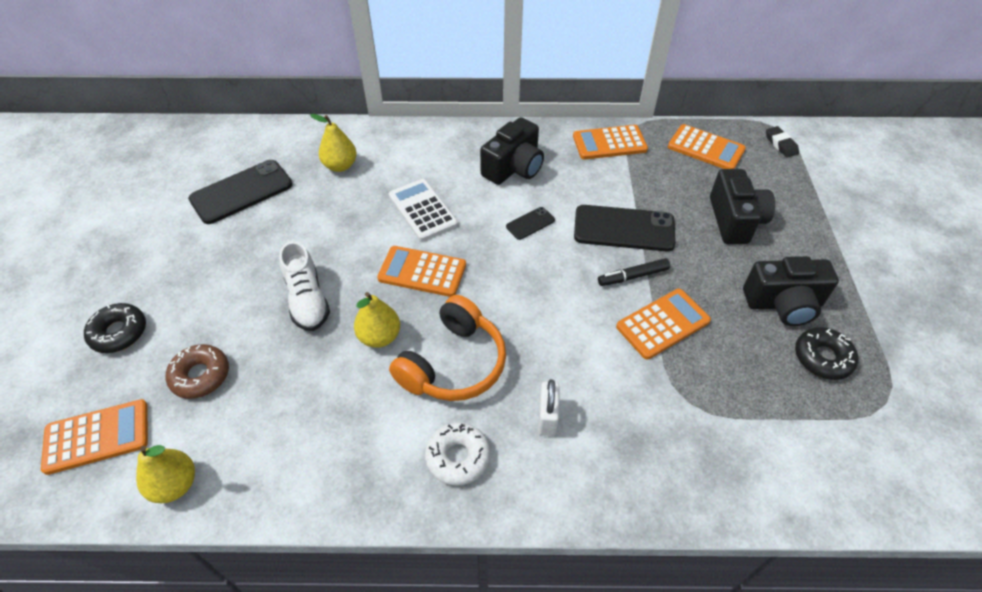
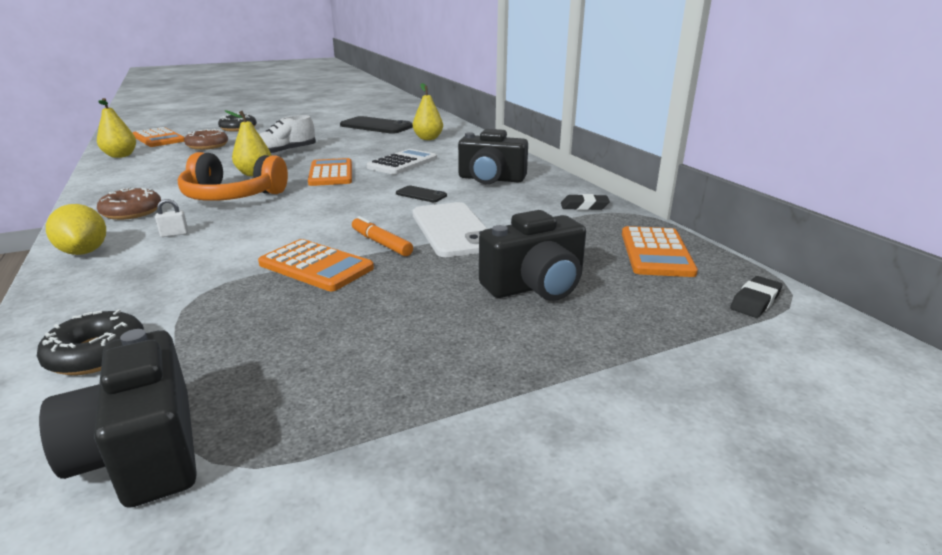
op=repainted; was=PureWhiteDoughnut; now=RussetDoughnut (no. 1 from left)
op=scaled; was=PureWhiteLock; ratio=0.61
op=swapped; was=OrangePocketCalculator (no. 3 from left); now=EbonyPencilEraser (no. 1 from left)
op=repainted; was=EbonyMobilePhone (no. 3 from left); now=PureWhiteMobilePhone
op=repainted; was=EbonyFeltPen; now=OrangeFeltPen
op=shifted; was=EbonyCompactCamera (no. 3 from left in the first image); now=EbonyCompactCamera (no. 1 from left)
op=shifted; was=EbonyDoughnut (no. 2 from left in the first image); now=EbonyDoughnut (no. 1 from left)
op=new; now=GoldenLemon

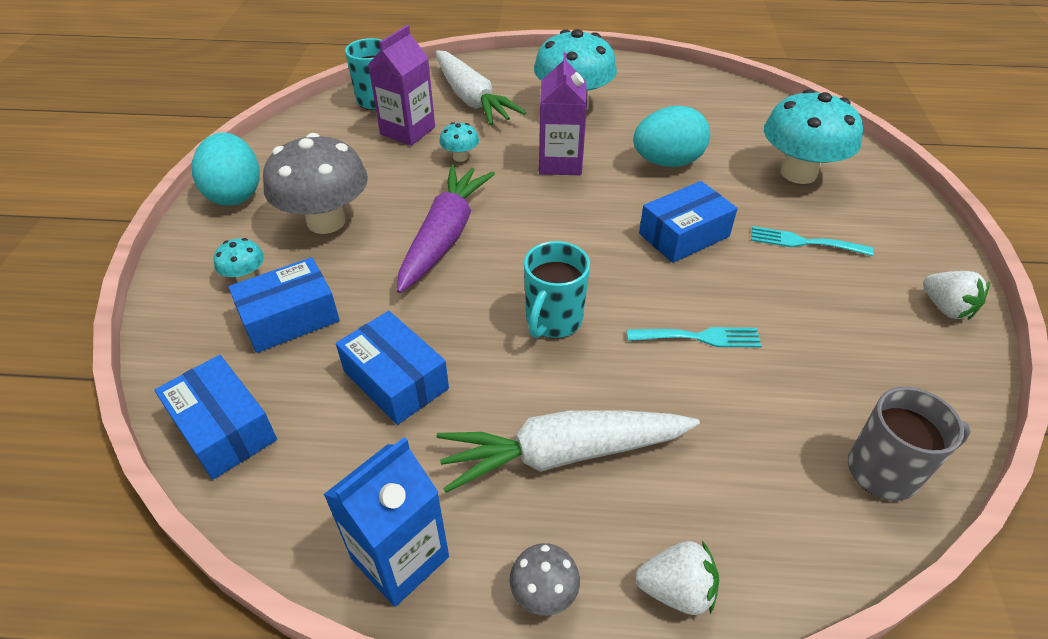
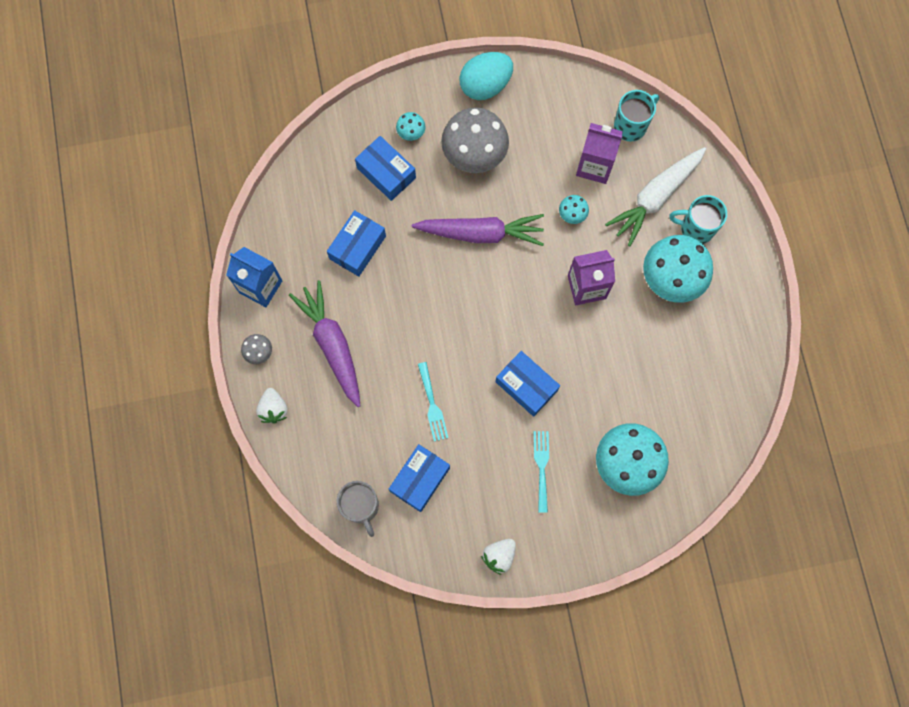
op=shifted; was=BlueBox (no. 1 from left in the first image); now=BlueBox (no. 3 from left)
op=repainted; was=PureWhiteToyCarrot (no. 2 from left); now=RoyalPurpleToyCarrot (no. 1 from left)
op=shifted; was=TealTeaMug (no. 2 from left)
op=gone; was=TealEgg (no. 2 from left)

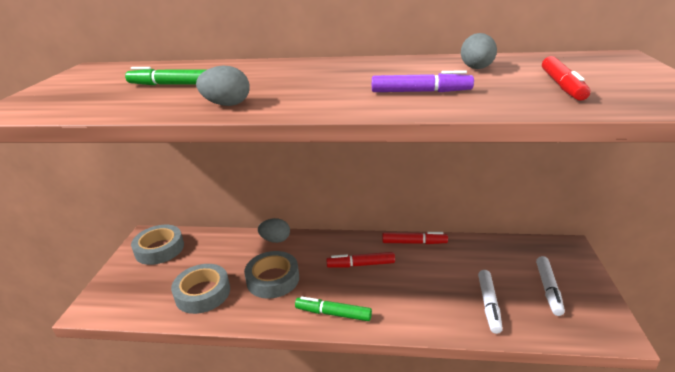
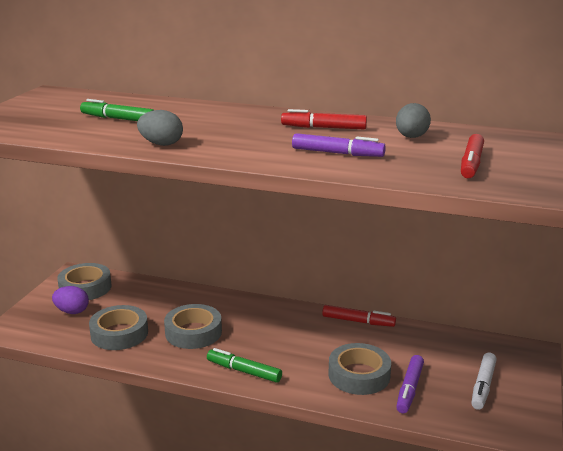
op=gone; was=GrayEgg (no. 2 from left)
op=shifted; was=CrimsonFeltPen (no. 1 from left)
op=repainted; was=PureWhiteFeltPen (no. 1 from left); now=RoyalPurpleFeltPen (no. 2 from left)
op=new; now=RoyalPurpleEgg
op=new; now=GrayTape (no. 4 from left)

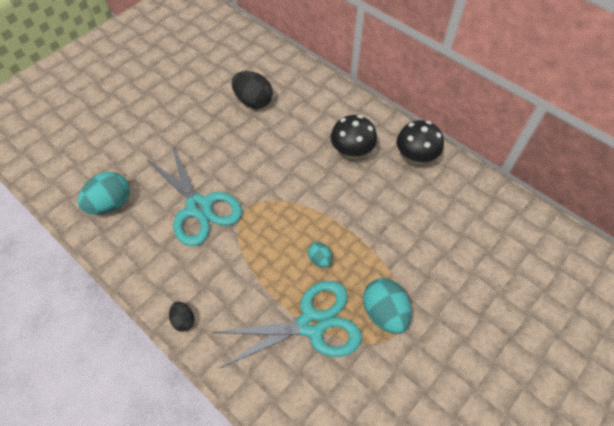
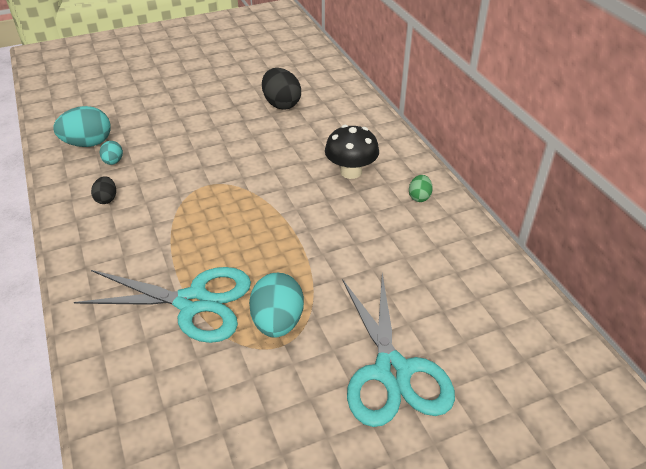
op=shifted; was=TealPairOfScissors (no. 1 from left in the first image); now=TealPairOfScissors (no. 2 from left)
op=shifted; was=EbonyEgg (no. 1 from left)
op=shifted; was=TealEgg (no. 2 from left)
op=swapped; was=EbonyFungus (no. 2 from left); now=LeafGreenEgg

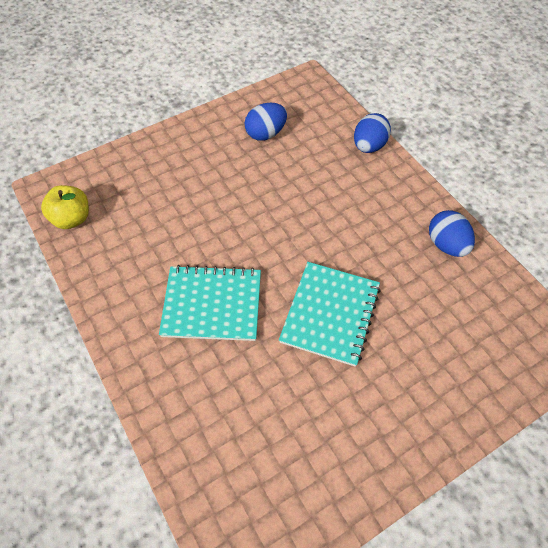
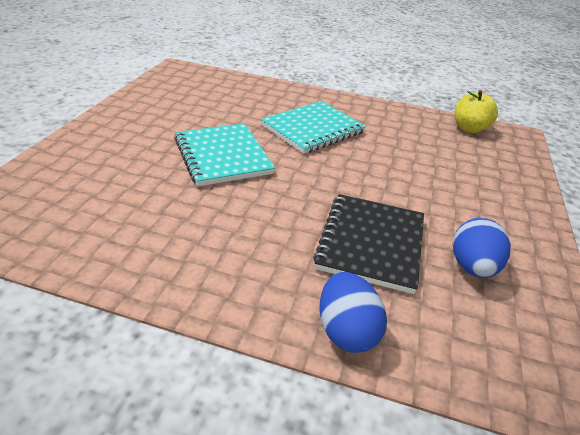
op=gone; was=BlueEgg (no. 3 from left)
op=new; now=EbonyNotepad

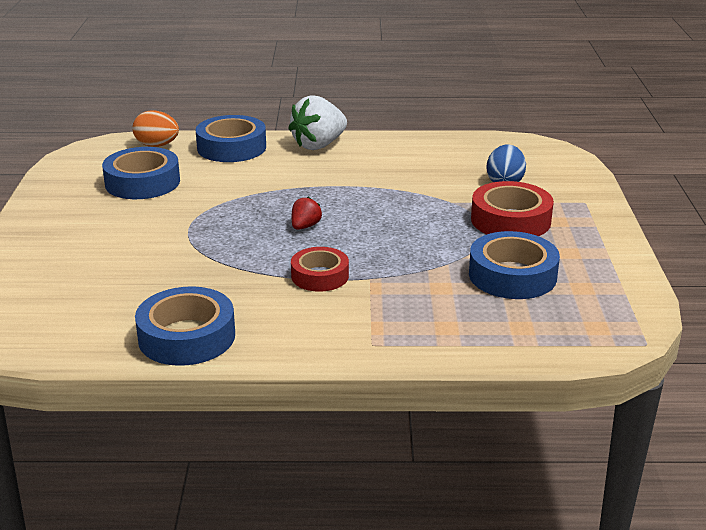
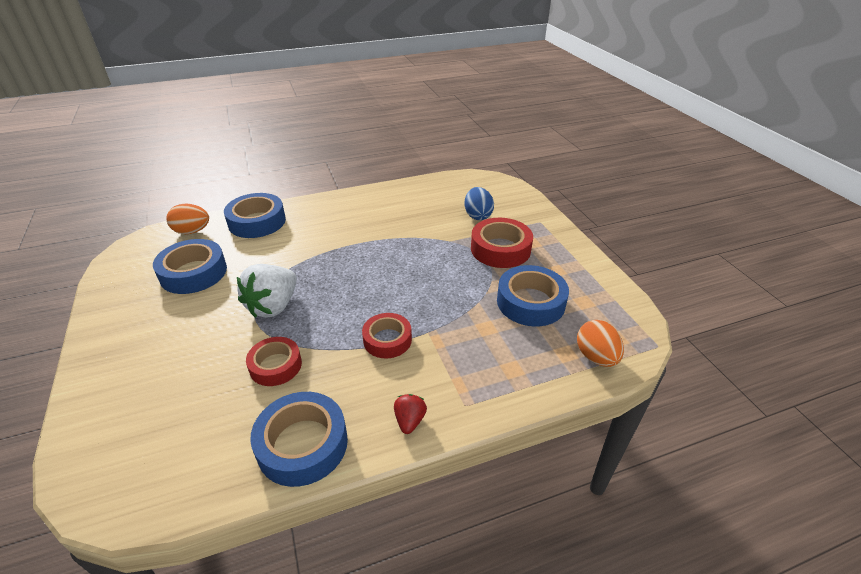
op=shifted; was=PureWhiteToyStrawberry
op=shifted; was=CrimsonToyStrawberry
op=new; now=CrimsonTape (no. 1 from left)
op=new; now=OrangeEgg (no. 2 from left)

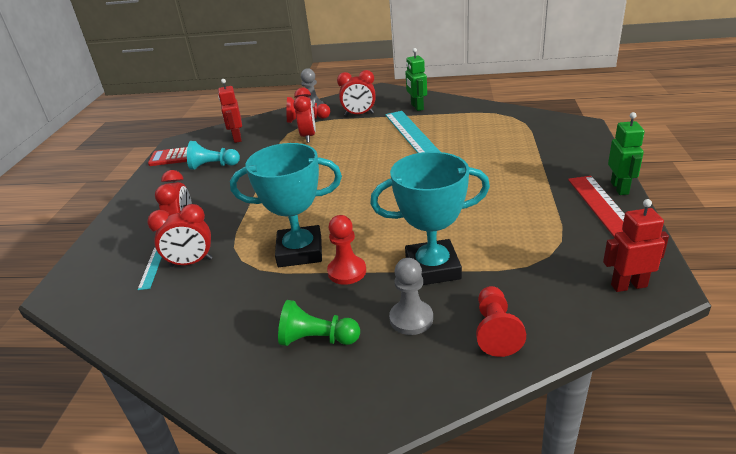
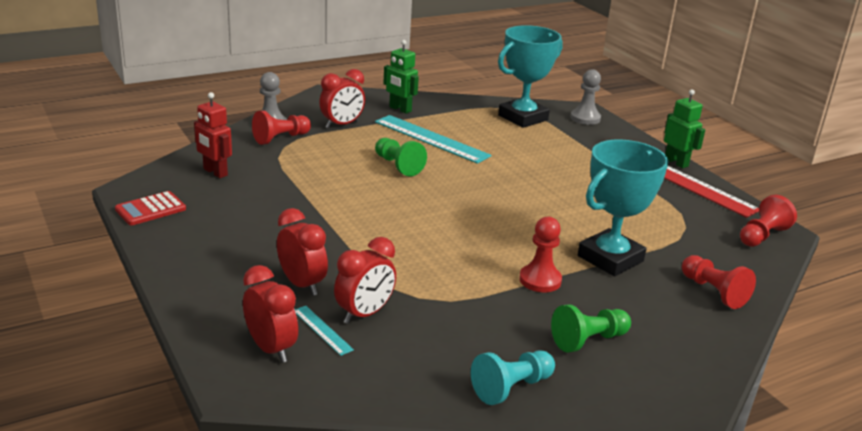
op=shifted; was=TealGamePawn
op=shifted; was=TealAwardCup (no. 1 from left)
op=shifted; was=CrimsonBedsideClock (no. 3 from left in the first image); now=CrimsonBedsideClock (no. 1 from left)
op=shifted; was=GrayGamePawn (no. 2 from left)
op=swapped; was=CrimsonToyRobot (no. 2 from left); now=CrimsonGamePawn (no. 4 from left)
op=new; now=LeafGreenGamePawn (no. 1 from left)

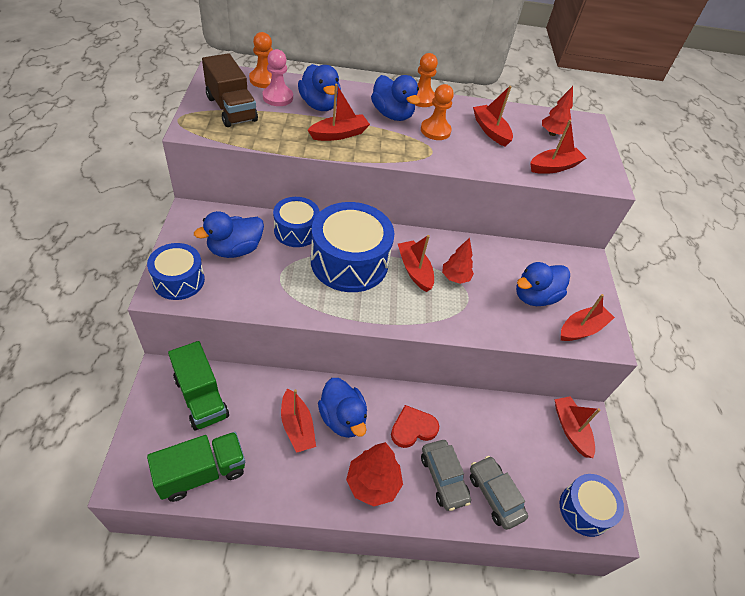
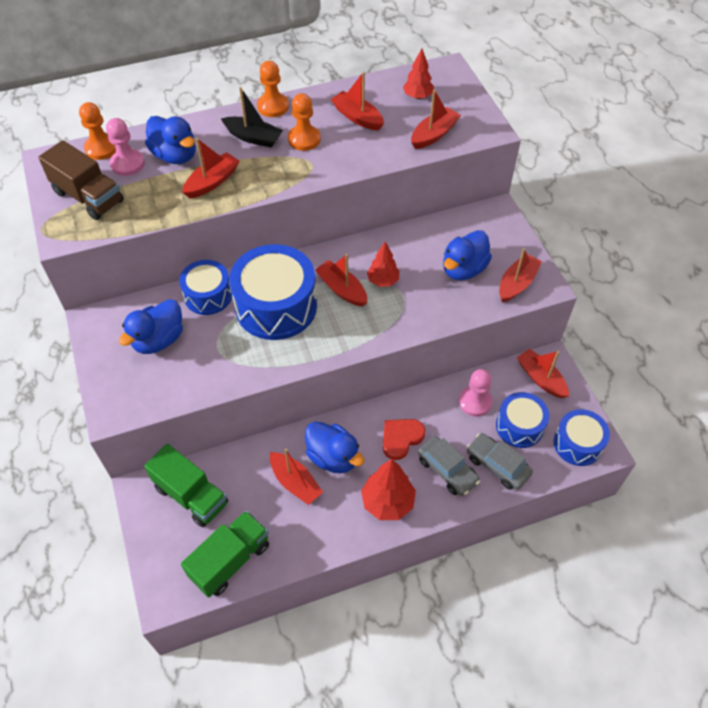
op=shifted; was=BlueDrum (no. 1 from left in the first image); now=BlueDrum (no. 3 from left)
op=swapped; was=BlueToyDuck (no. 4 from left); now=EbonyBoat
op=new; now=RosyGamePawn (no. 2 from left)

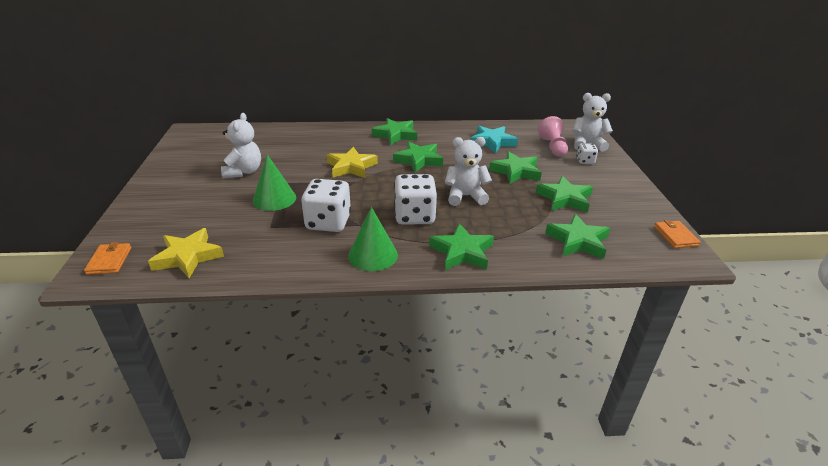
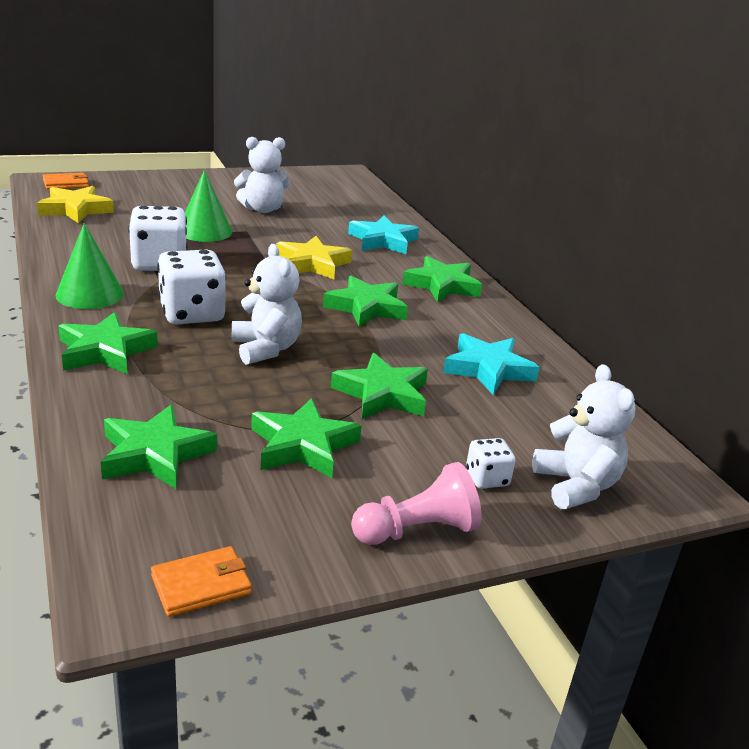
op=shifted; was=RosyGamePawn
op=new; now=TealFivePointedStar (no. 1 from left)

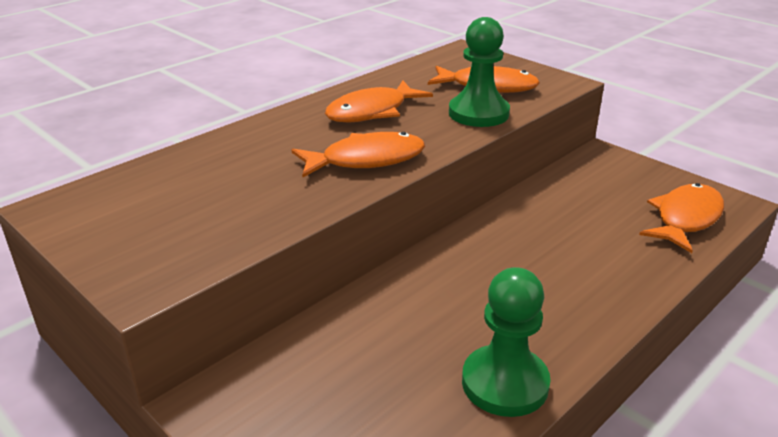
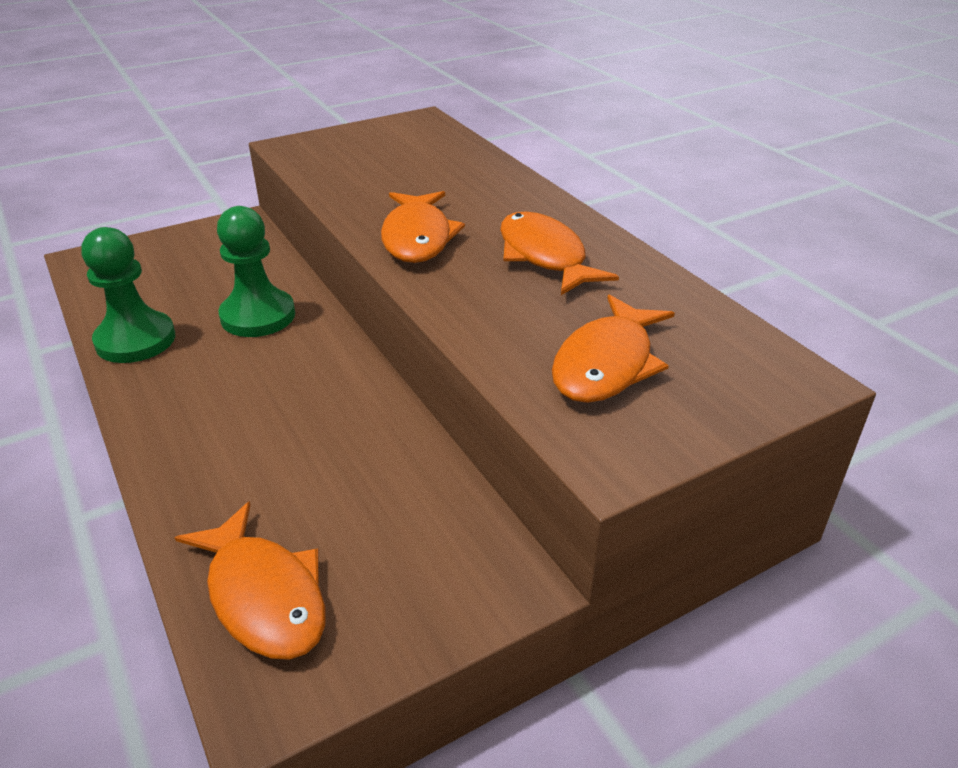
op=shifted; was=LeafGreenGamePawn (no. 1 from left in the first image); now=LeafGreenGamePawn (no. 2 from left)

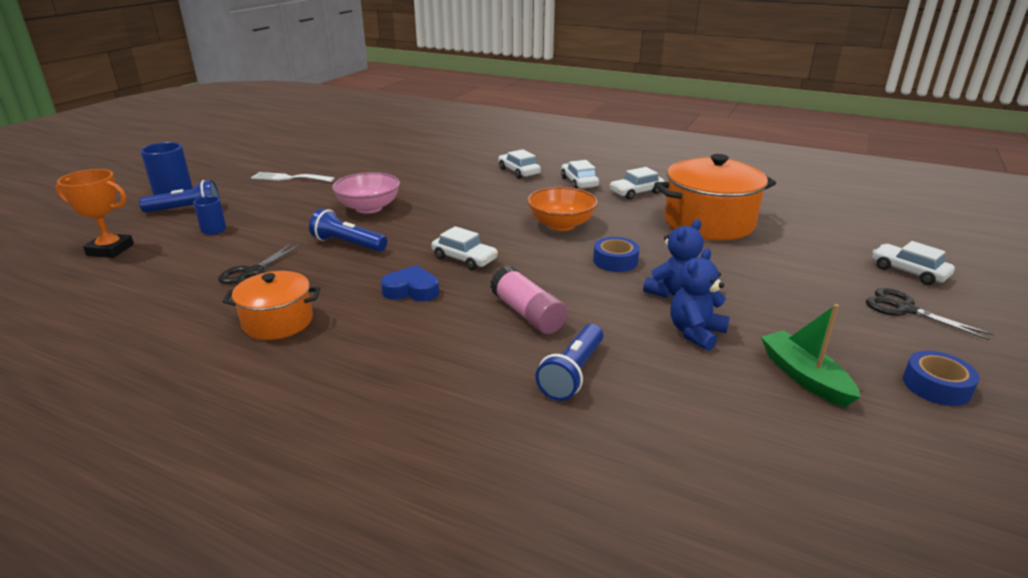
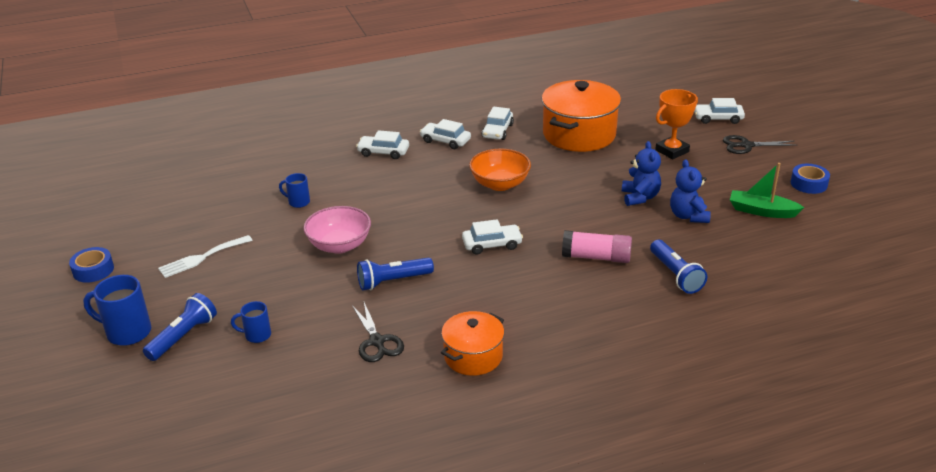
op=shifted; was=OrangeAwardCup
op=gone; was=BlueHeartShape
op=shifted; was=BlueTape (no. 1 from left)
op=new; now=BlueTeaMug (no. 3 from left)

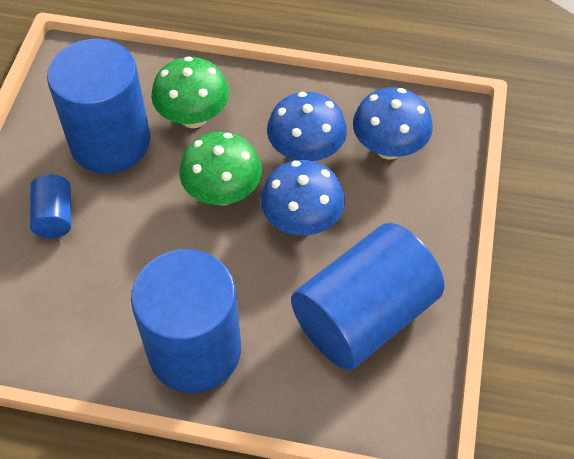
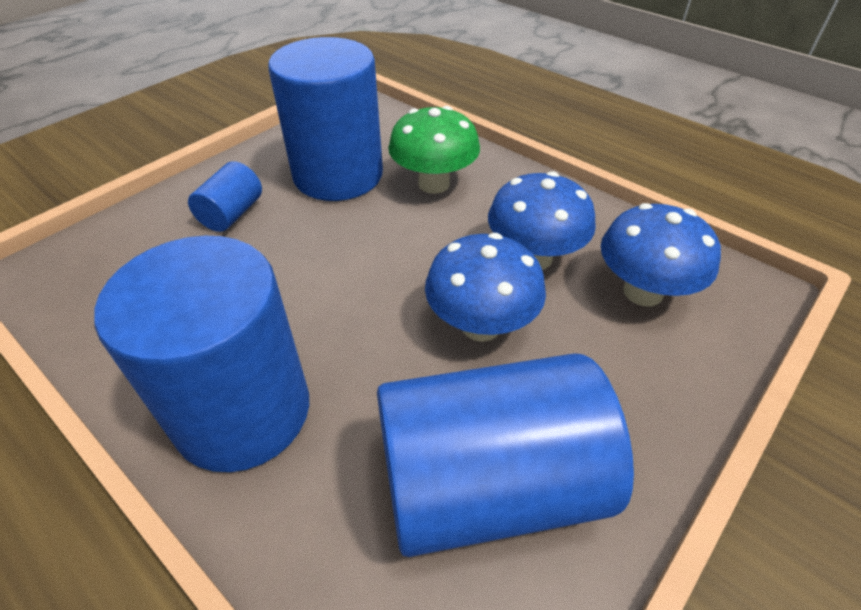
op=gone; was=LeafGreenFungus (no. 2 from left)

